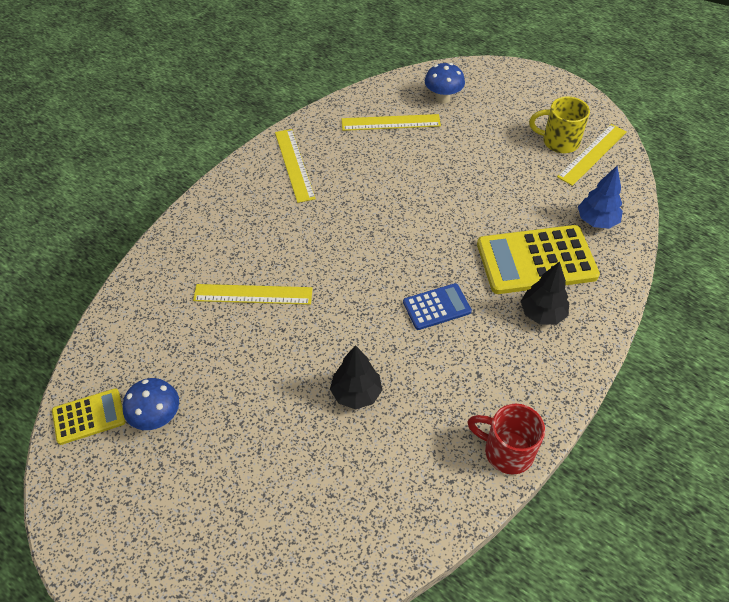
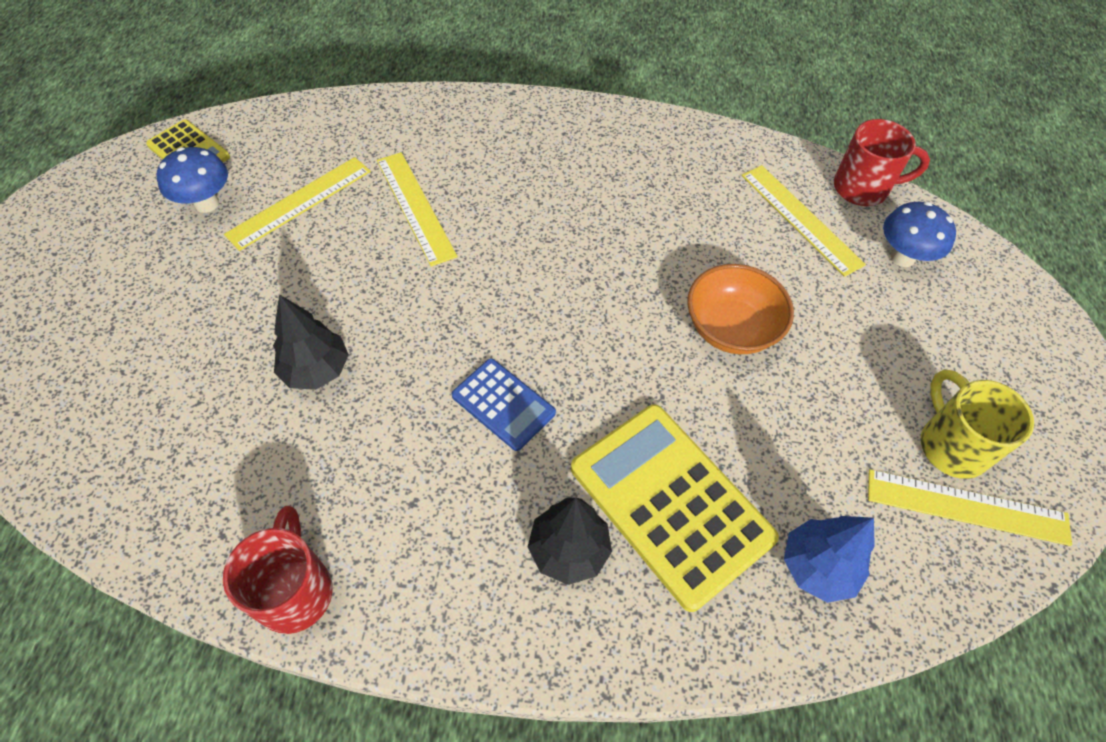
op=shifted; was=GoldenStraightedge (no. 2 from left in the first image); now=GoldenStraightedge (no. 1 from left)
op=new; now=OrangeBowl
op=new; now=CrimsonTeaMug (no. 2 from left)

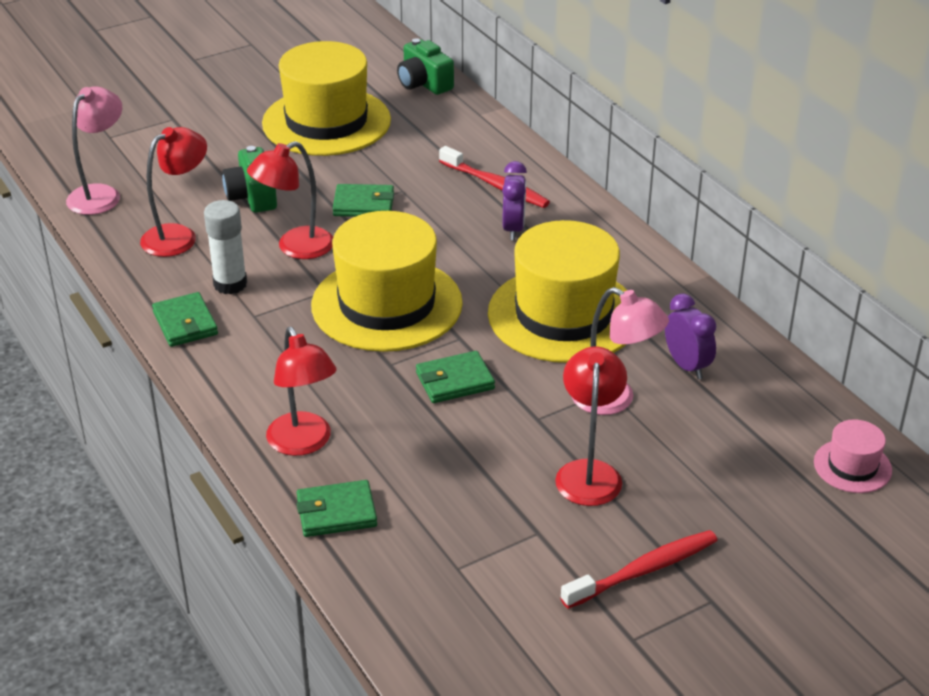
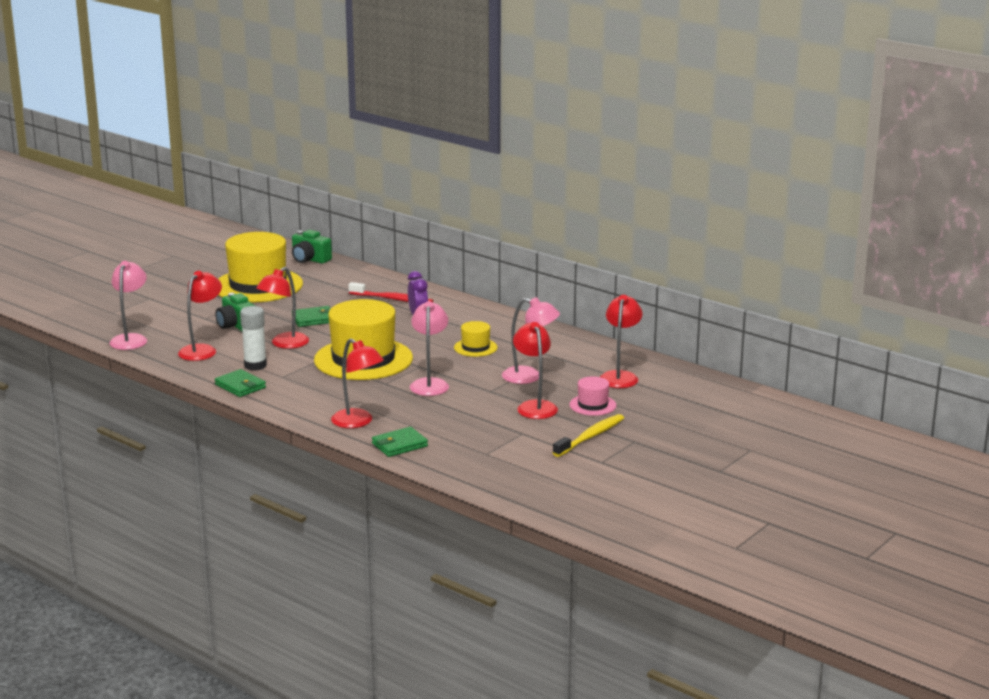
op=swapped; was=LeafGreenBillfold (no. 4 from left); now=RosyLamp (no. 2 from left)
op=scaled; was=GoldenTopHat (no. 3 from left); ratio=0.45
op=repainted; was=CrimsonDentalBrush (no. 2 from left); now=GoldenDentalBrush
op=gone; was=RoyalPurpleBedsideClock (no. 2 from left)
op=shifted; was=RosyTopHat
op=new; now=CrimsonLamp (no. 5 from left)

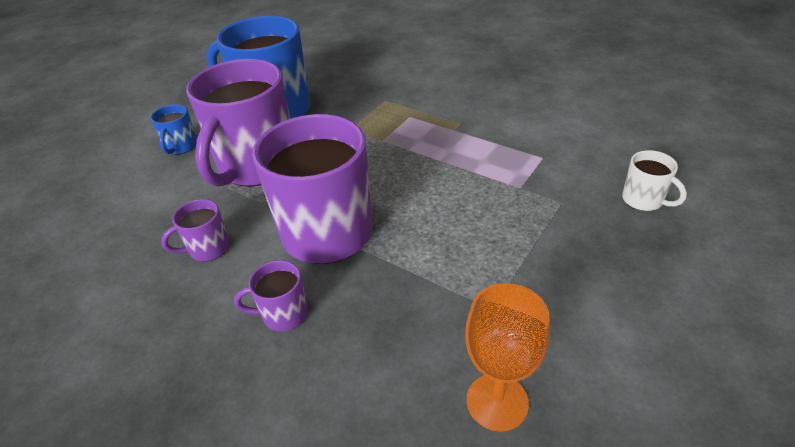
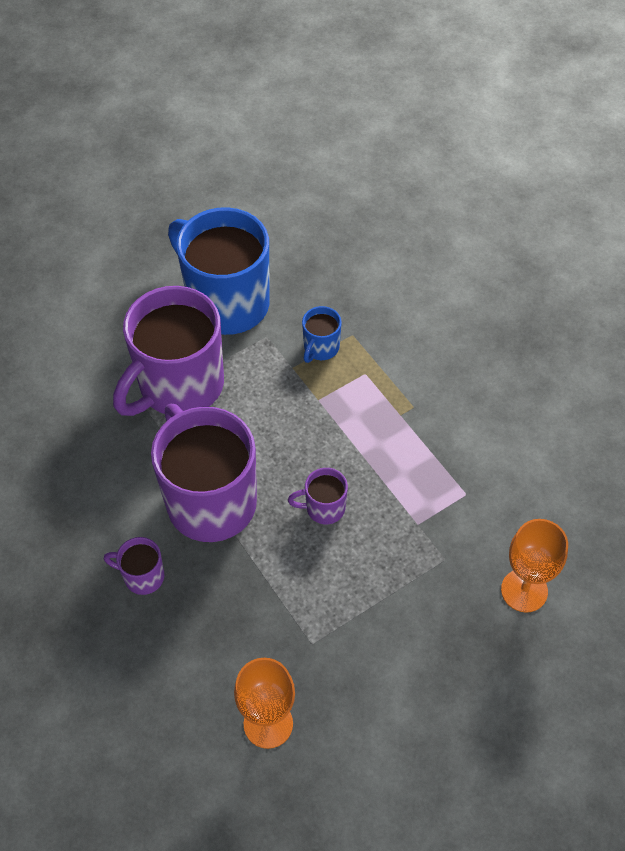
op=shifted; was=BlueTeaMug (no. 1 from left in the first image); now=BlueTeaMug (no. 2 from left)
op=shifted; was=RoyalPurpleTeaMug (no. 1 from left in the first image); now=RoyalPurpleTeaMug (no. 4 from left)
op=swapped; was=PureWhiteTeaMug; now=OrangeGoblet (no. 2 from left)

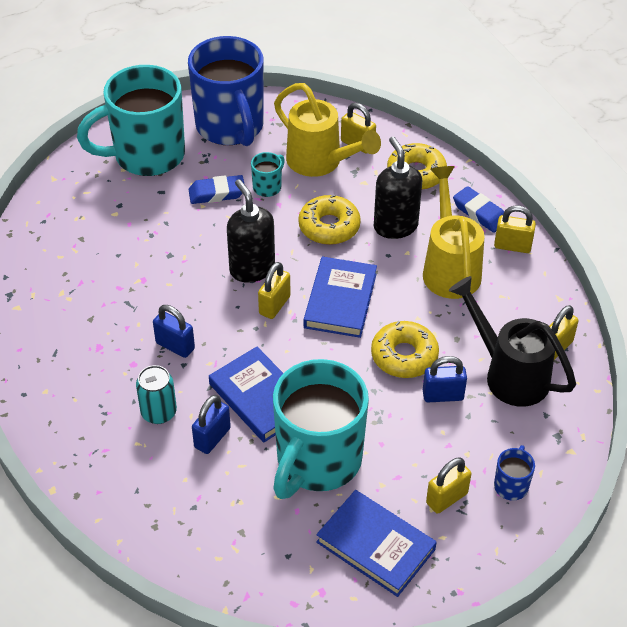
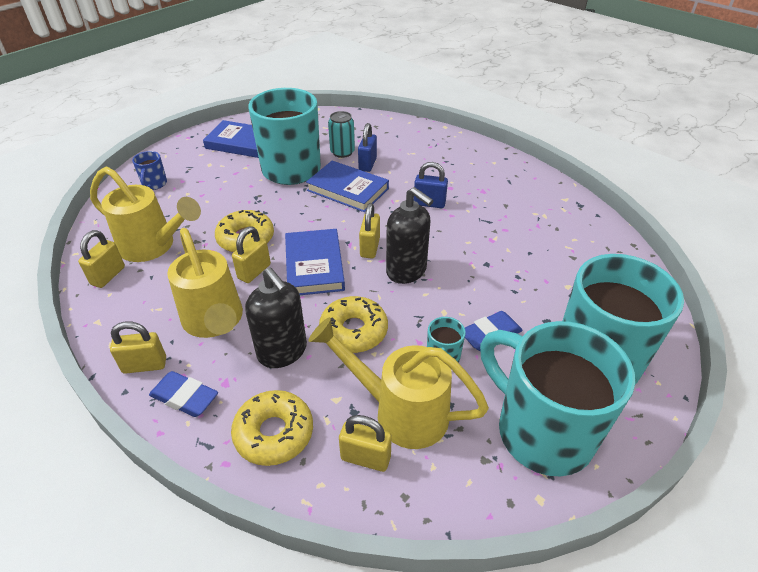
op=shifted; was=TealSodaCan
op=repainted; was=BlueTeaMug (no. 1 from left); now=TealTeaMug (no. 3 from left)
op=gone; was=BlueLock (no. 3 from left)
op=shifted; was=GoldenLock (no. 3 from left)
op=repainted; was=EbonySprinklingCan; now=GoldenSprinklingCan (no. 1 from left)

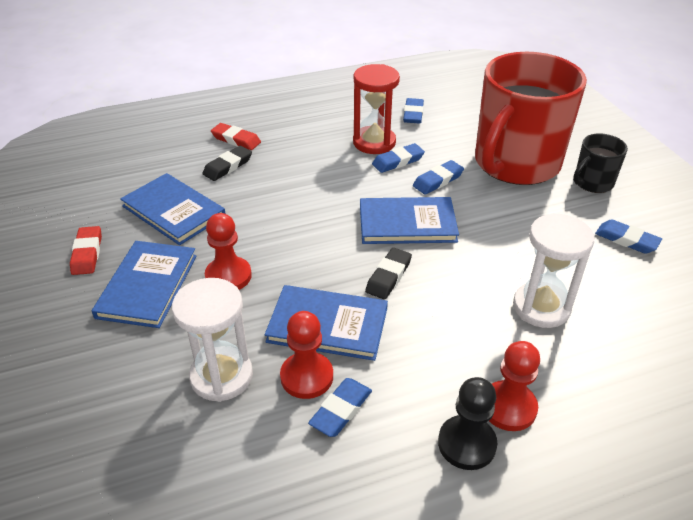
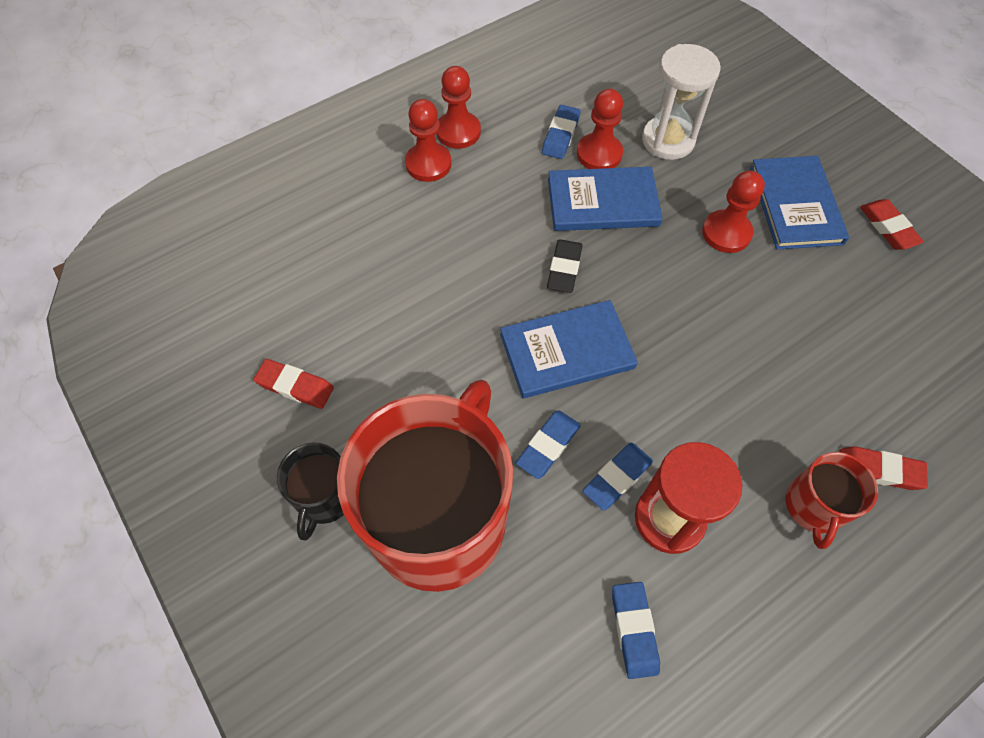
op=gone; was=BlueHardback (no. 2 from left)
op=gone; was=EbonyPencilEraser (no. 1 from left)
op=repainted; was=EbonyGamePawn; now=CrimsonGamePawn (no. 2 from left)
op=gone; was=PureWhiteSandglass (no. 2 from left)
op=rotated; was=EbonyTeaMug; clockwise=150
op=repainted; was=BluePencilEraser (no. 5 from left); now=CrimsonPencilEraser (no. 1 from left)
op=new; now=CrimsonTeaMug (no. 2 from left)

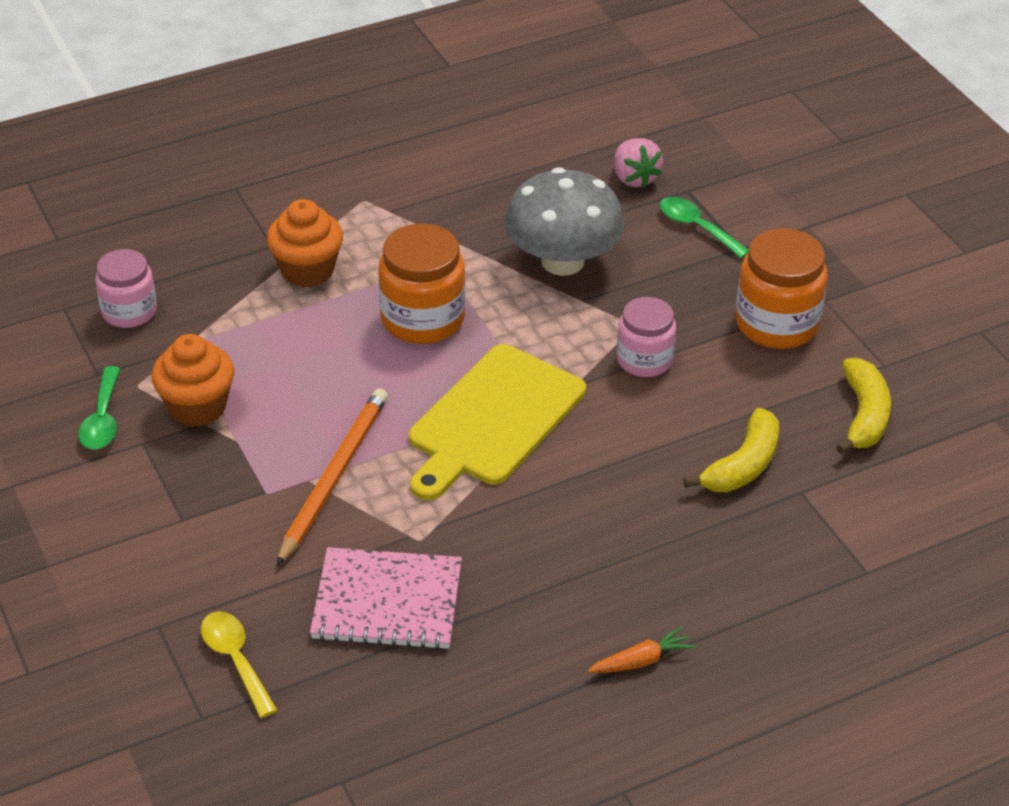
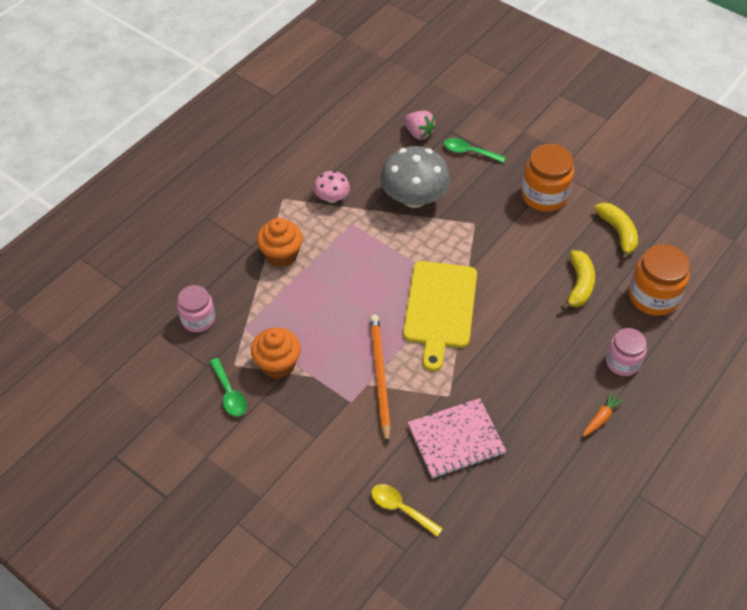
op=shifted; was=OrangePreserveJar (no. 1 from left in the first image); now=OrangePreserveJar (no. 2 from left)
op=shifted; was=RosyPreserveJar (no. 2 from left)
op=new; now=RosyFungus

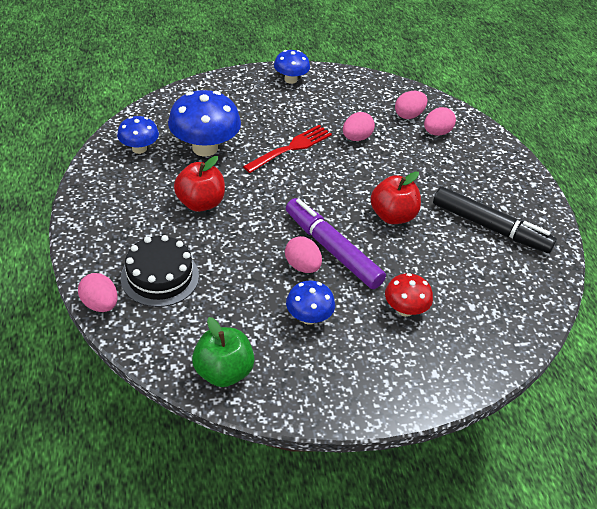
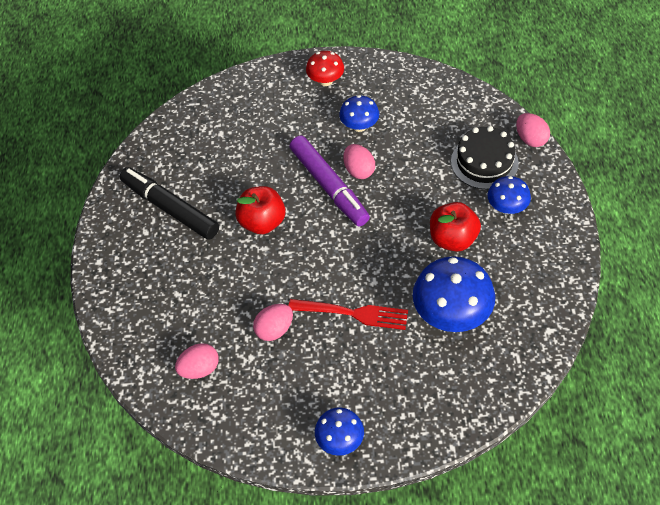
op=shifted; was=BlueFungus (no. 1 from left in the first image); now=BlueFungus (no. 4 from left)
op=gone; was=LeafGreenApple
op=rotated; was=CrimsonFork; clockwise=-135
op=shifted; was=CrimsonFungus
op=gone; was=RosyEgg (no. 5 from left)

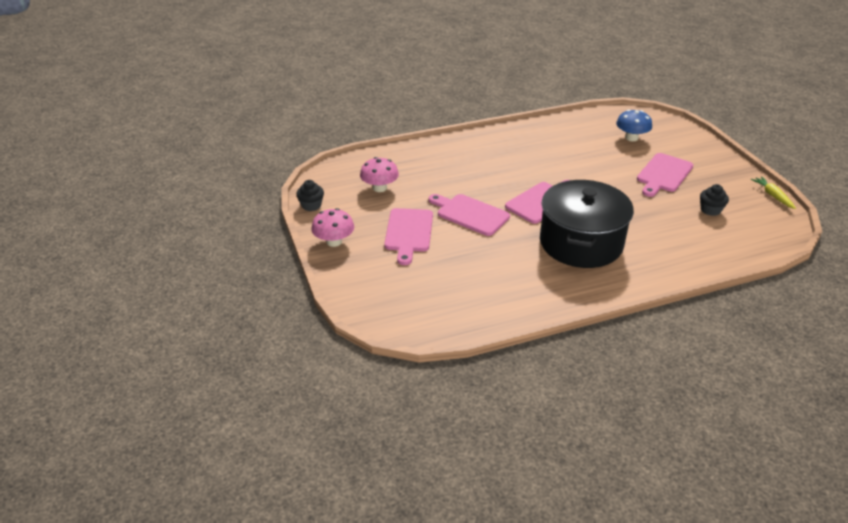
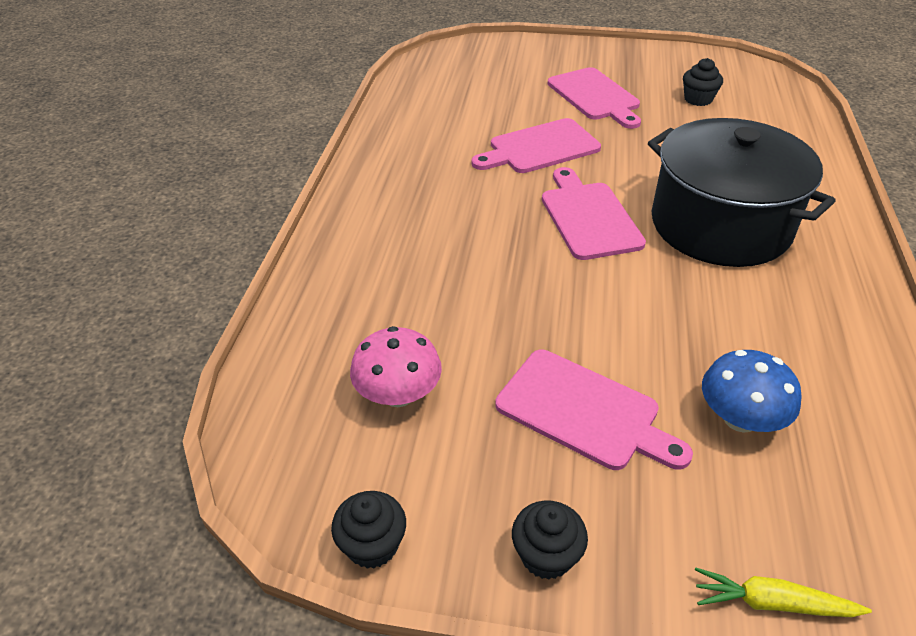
op=swapped; was=RosyFungus (no. 1 from left); now=EbonyMuffin (no. 2 from left)
op=shifted; was=RosyBreadBoard (no. 2 from left in the first image); now=RosyBreadBoard (no. 1 from left)
op=shifted; was=BlueFungus
op=shifted; was=GoldenToyCarrot

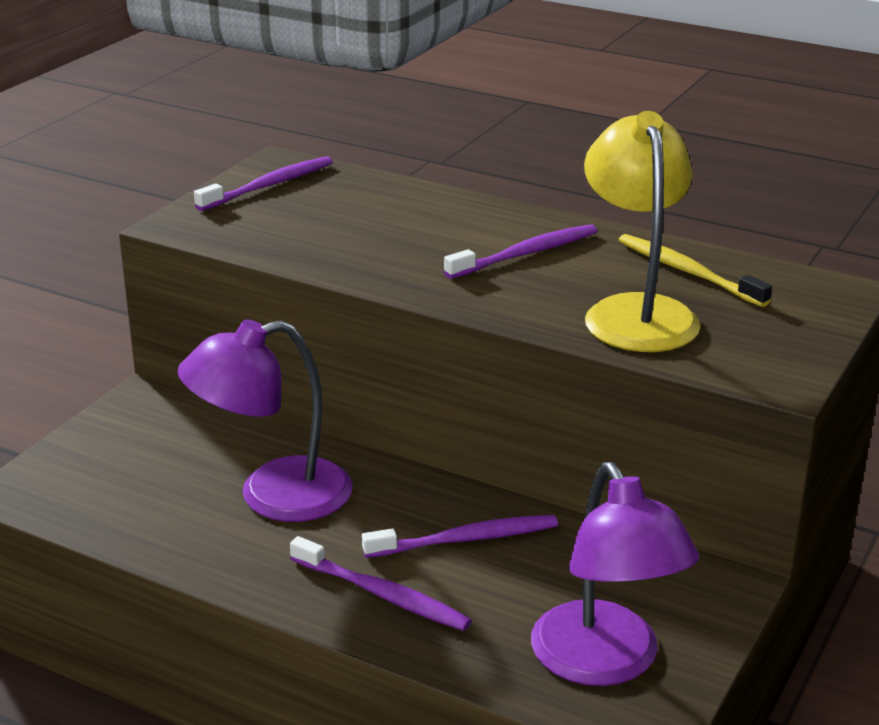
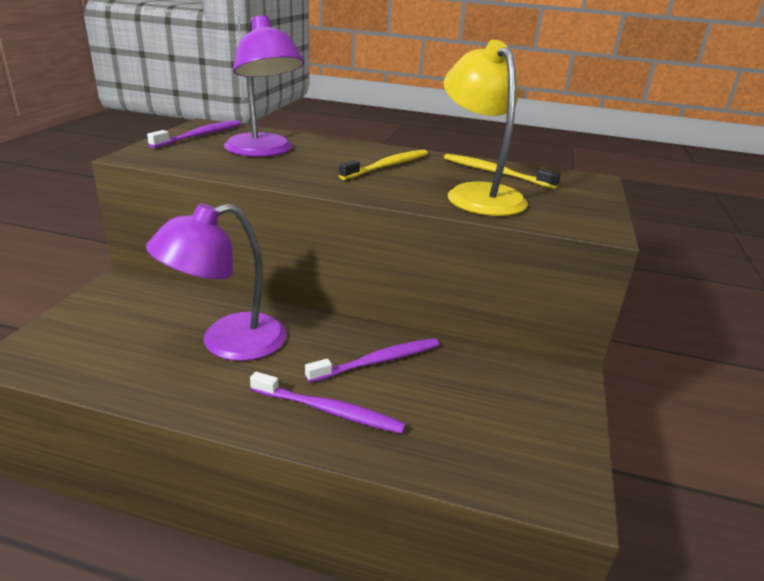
op=repainted; was=RoyalPurpleDentalBrush (no. 4 from left); now=GoldenDentalBrush (no. 1 from left)
op=shifted; was=RoyalPurpleLamp (no. 2 from left)

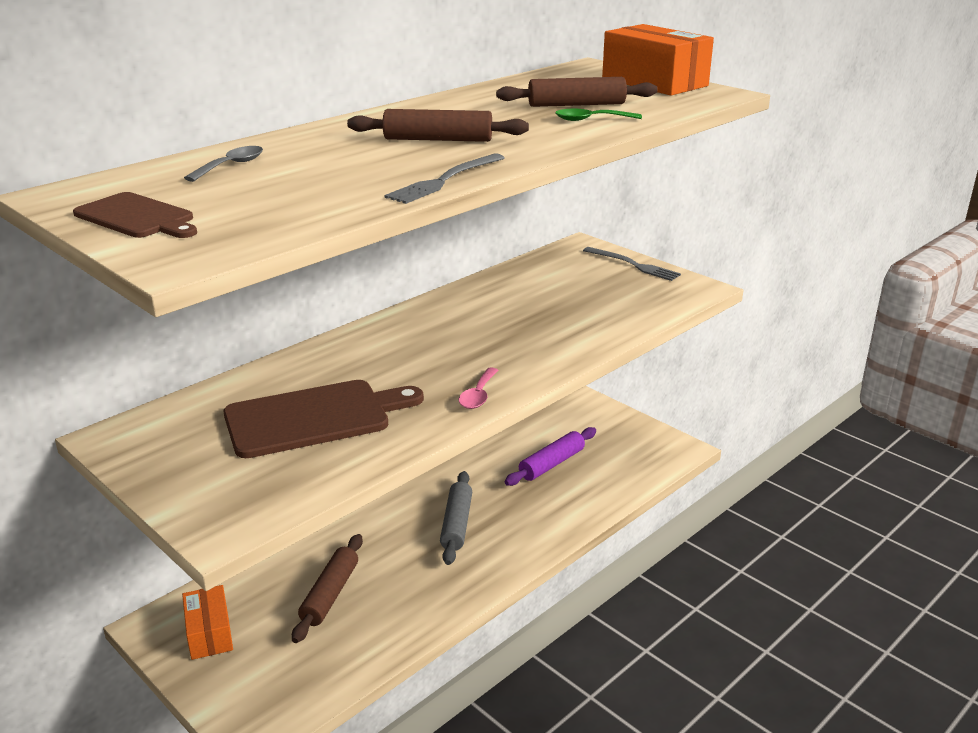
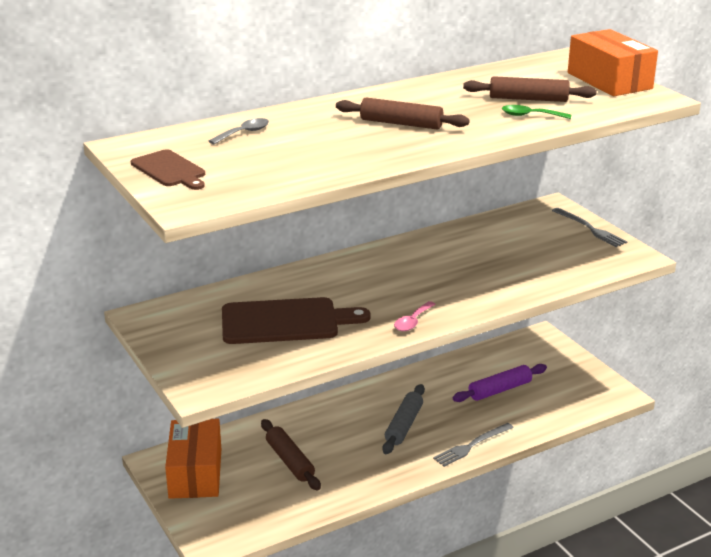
op=scaled; was=OrangeBox (no. 1 from left); ratio=1.6
op=rotated; was=RussetRollingPin (no. 1 from left); clockwise=-60
op=shifted; was=GrayFork (no. 1 from left)

